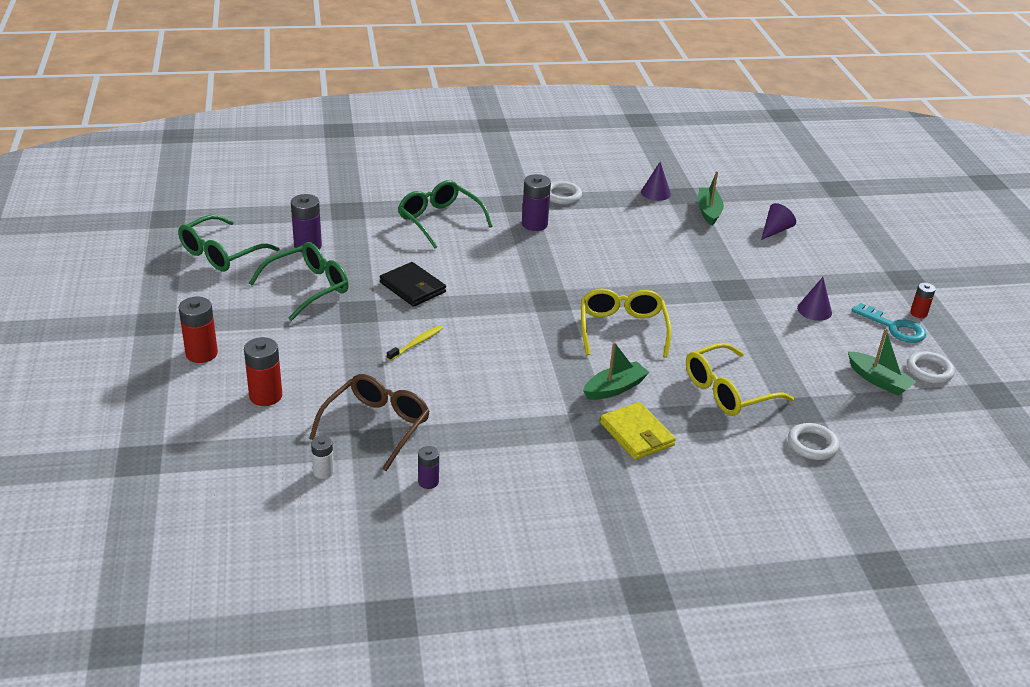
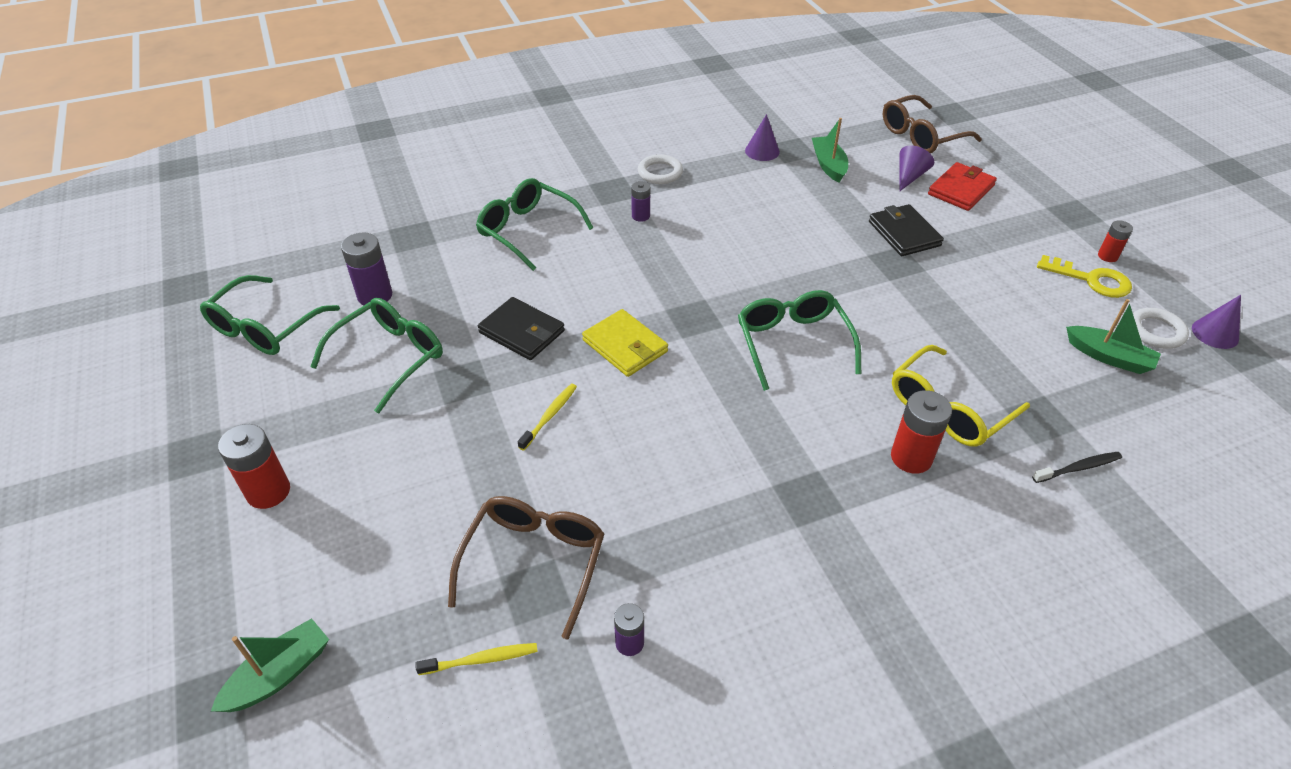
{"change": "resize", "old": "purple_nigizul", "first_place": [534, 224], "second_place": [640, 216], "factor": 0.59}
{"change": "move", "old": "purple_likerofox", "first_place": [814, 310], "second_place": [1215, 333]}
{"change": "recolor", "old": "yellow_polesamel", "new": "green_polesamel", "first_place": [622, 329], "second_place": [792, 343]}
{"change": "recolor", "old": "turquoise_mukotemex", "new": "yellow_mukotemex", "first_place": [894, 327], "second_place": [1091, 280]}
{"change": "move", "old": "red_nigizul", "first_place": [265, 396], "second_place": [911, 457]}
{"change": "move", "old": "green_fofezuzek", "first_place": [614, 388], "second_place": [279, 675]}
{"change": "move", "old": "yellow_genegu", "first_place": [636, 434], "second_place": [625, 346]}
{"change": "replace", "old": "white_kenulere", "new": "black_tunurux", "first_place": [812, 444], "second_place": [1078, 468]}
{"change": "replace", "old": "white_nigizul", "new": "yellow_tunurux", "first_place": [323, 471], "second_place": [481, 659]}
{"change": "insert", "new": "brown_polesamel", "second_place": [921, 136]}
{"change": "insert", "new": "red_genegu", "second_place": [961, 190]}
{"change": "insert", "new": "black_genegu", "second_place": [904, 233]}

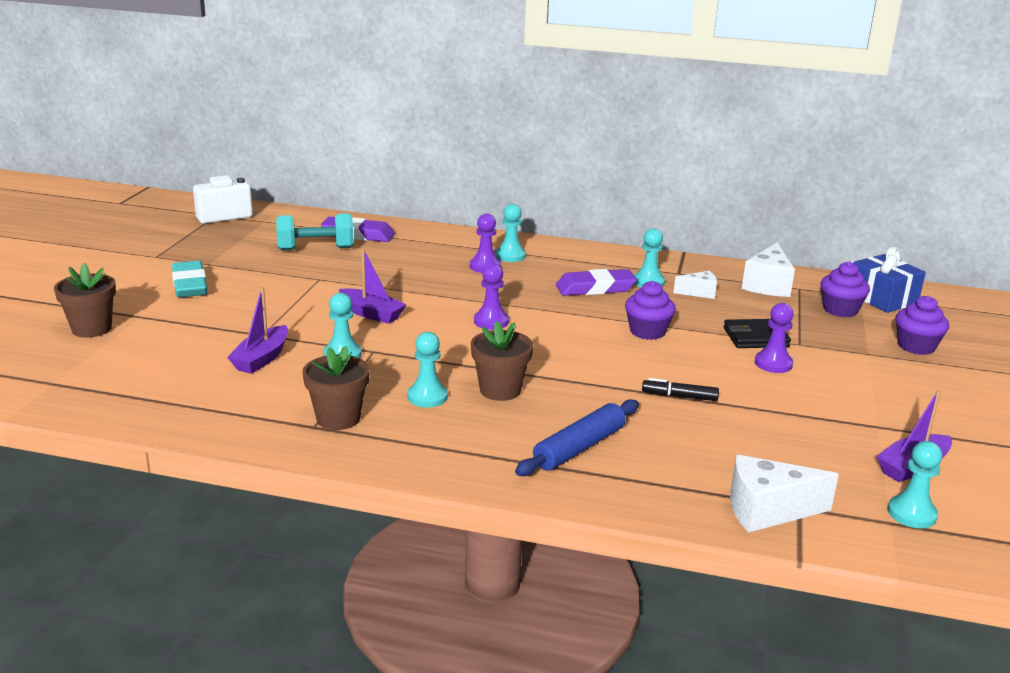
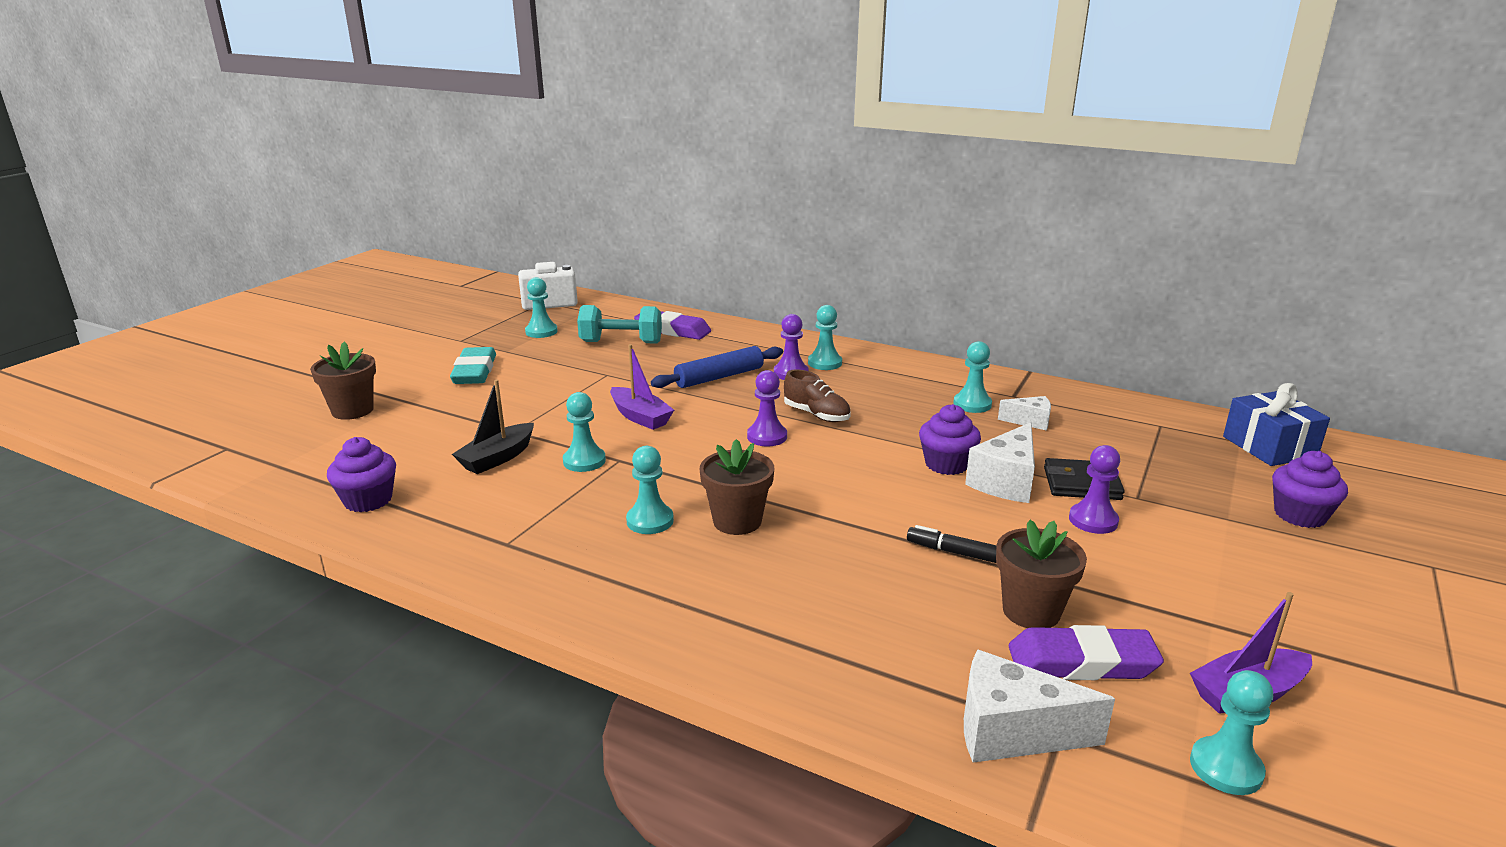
{"change": "move", "old": "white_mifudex", "first_place": [767, 285], "second_place": [1005, 481]}
{"change": "move", "old": "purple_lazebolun", "first_place": [840, 310], "second_place": [368, 500]}
{"change": "move", "old": "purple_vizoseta", "first_place": [595, 288], "second_place": [1082, 662]}
{"change": "recolor", "old": "purple_fofezuzek", "new": "black_fofezuzek", "first_place": [261, 359], "second_place": [497, 458]}
{"change": "move", "old": "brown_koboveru", "first_place": [338, 418], "second_place": [1031, 611]}
{"change": "move", "old": "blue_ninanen", "first_place": [579, 448], "second_place": [719, 377]}
{"change": "insert", "new": "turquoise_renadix", "second_place": [541, 332]}
{"change": "insert", "new": "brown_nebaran", "second_place": [816, 415]}

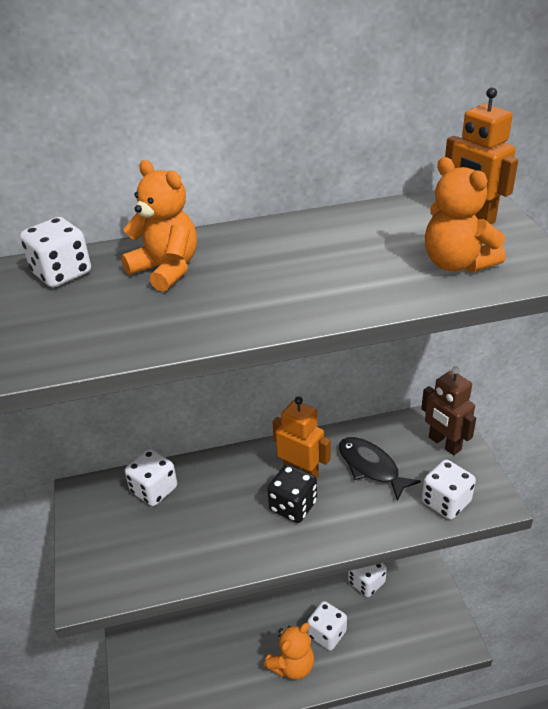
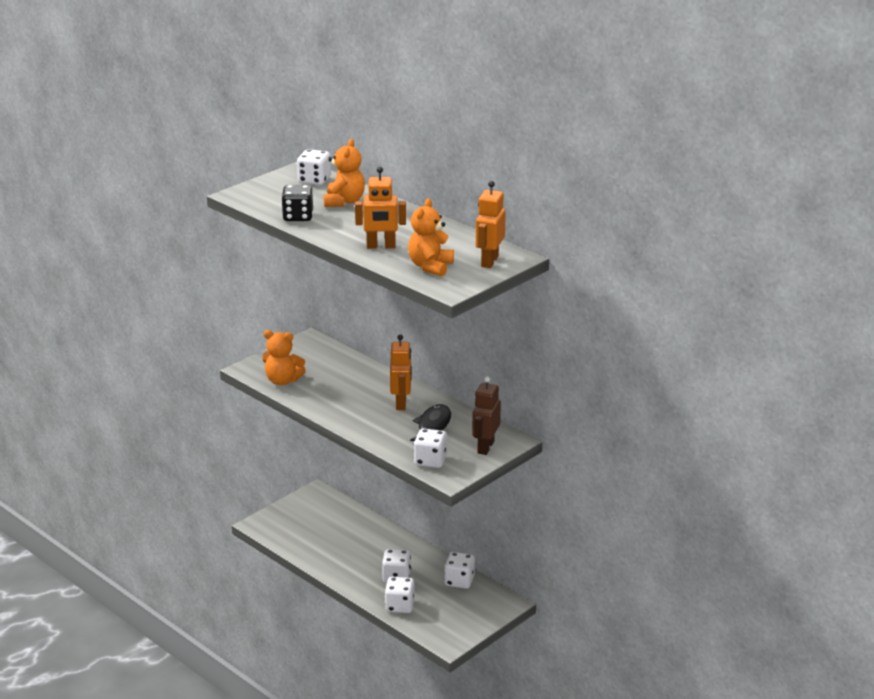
{"change": "move", "old": "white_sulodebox", "first_place": [154, 490], "second_place": [400, 606]}
{"change": "move", "old": "black_sulodebox", "first_place": [293, 506], "second_place": [298, 217]}
{"change": "move", "old": "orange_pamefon", "first_place": [292, 665], "second_place": [282, 381]}
{"change": "insert", "new": "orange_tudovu", "second_place": [381, 246]}

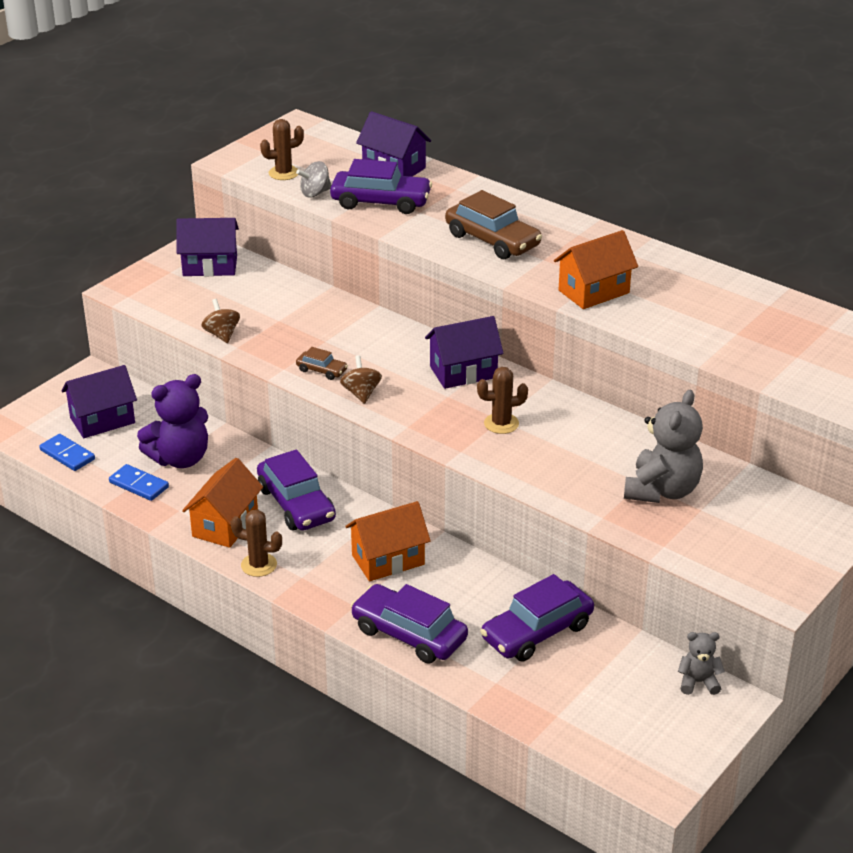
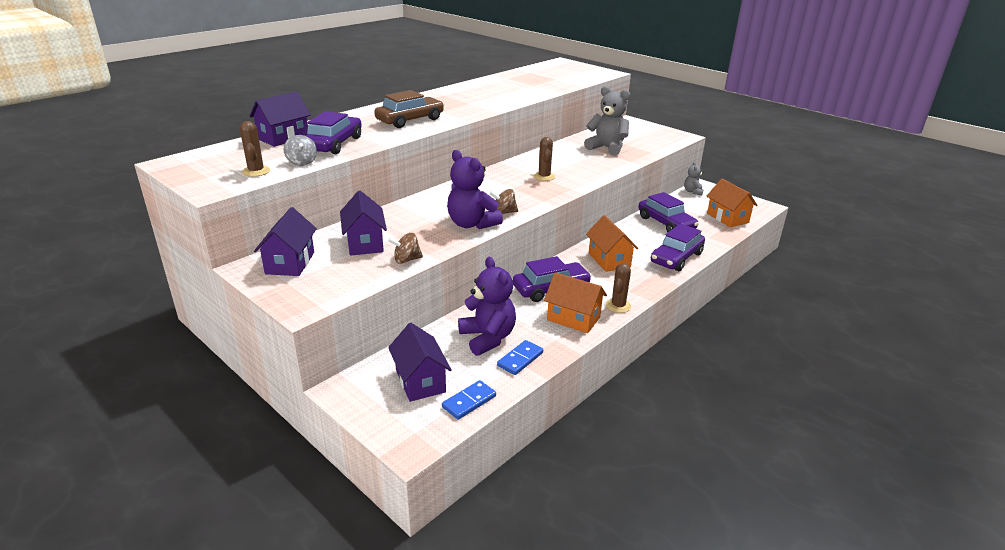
{"change": "move", "old": "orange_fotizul", "first_place": [593, 291], "second_place": [727, 218]}
{"change": "move", "old": "purple_fotizul", "first_place": [463, 372], "second_place": [365, 243]}
{"change": "replace", "old": "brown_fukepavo", "new": "purple_pamefon", "first_place": [321, 370], "second_place": [472, 224]}

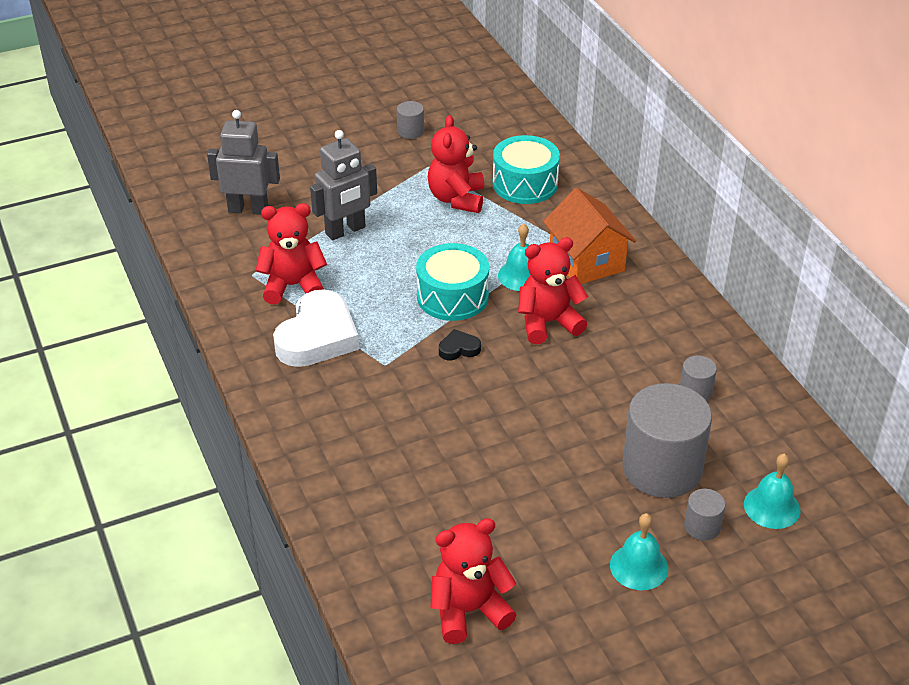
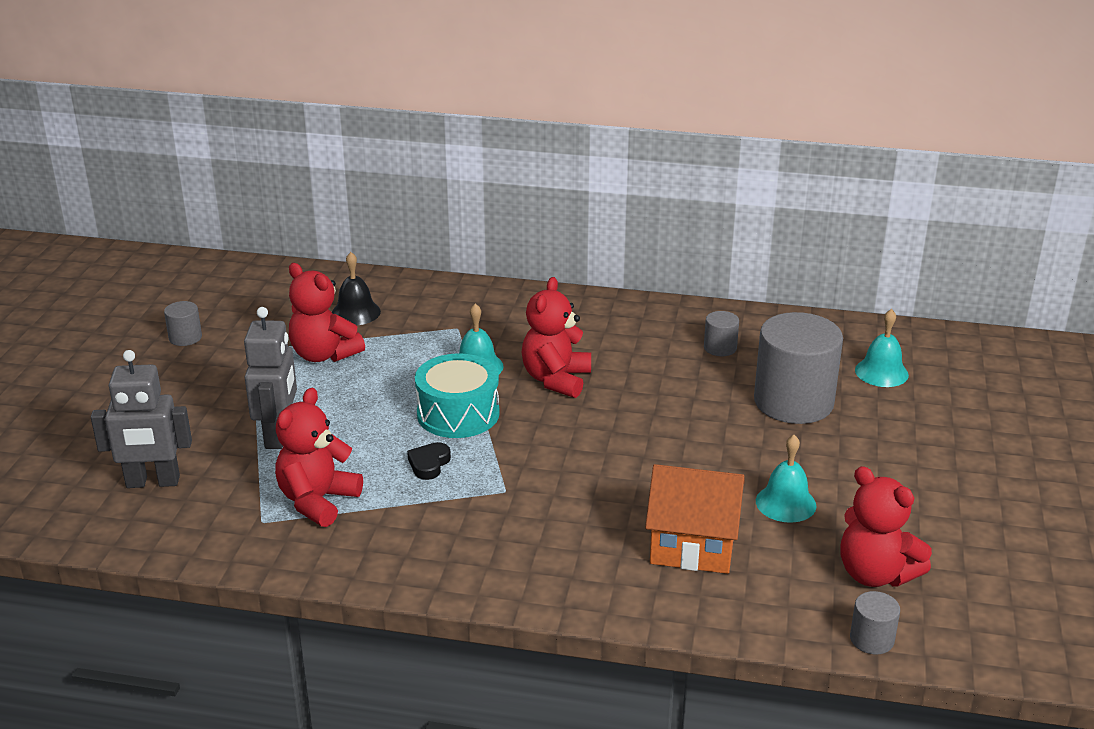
{"change": "rotate", "old": "grey_tudovu", "first_place": [248, 209], "second_place": [153, 482], "degrees": -135}
{"change": "replace", "old": "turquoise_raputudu", "new": "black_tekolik", "first_place": [525, 184], "second_place": [356, 312]}
{"change": "move", "old": "orange_fotizul", "first_place": [586, 261], "second_place": [692, 545]}
{"change": "delete", "old": "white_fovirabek", "first_place": [317, 336]}
{"change": "move", "old": "black_fovirabek", "first_place": [459, 348], "second_place": [429, 464]}
{"change": "move", "old": "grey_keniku", "first_place": [702, 526], "second_place": [871, 639]}
{"change": "move", "old": "turquoise_tekolik", "first_place": [639, 566], "second_place": [785, 503]}
{"change": "rotate", "old": "red_pamefon", "first_place": [469, 611], "second_place": [875, 574], "degrees": -60}

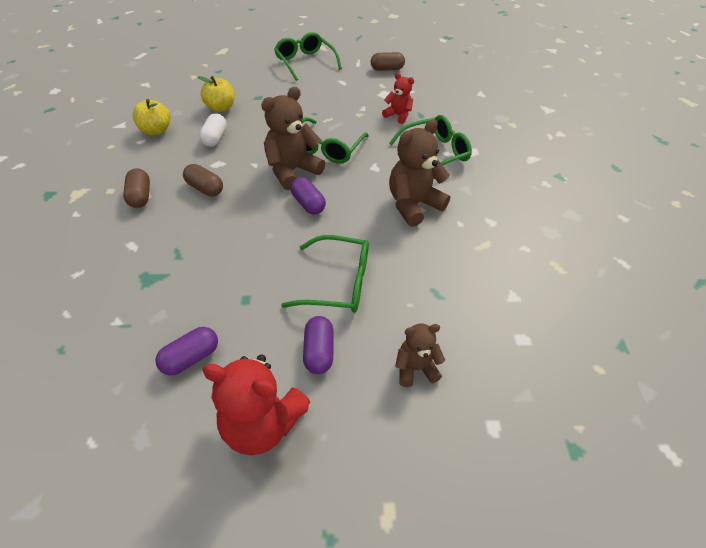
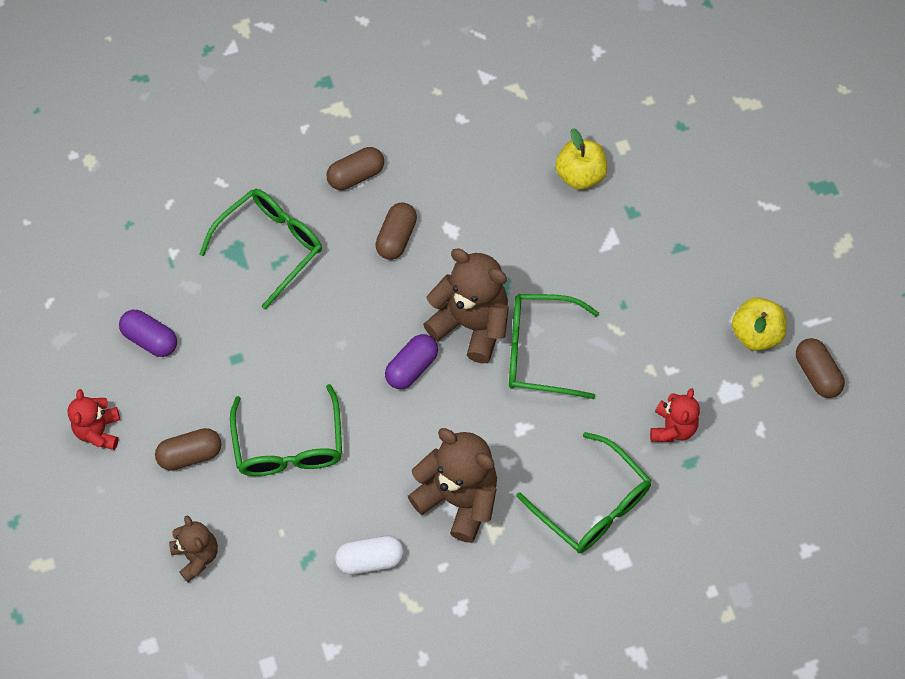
{"change": "move", "old": "green_polesamel", "first_place": [305, 62], "second_place": [271, 246]}
{"change": "move", "old": "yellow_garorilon", "first_place": [156, 131], "second_place": [755, 334]}
{"change": "move", "old": "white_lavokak", "first_place": [215, 138], "second_place": [370, 560]}
{"change": "recolor", "old": "purple_lavokak", "new": "brown_lavokak", "first_place": [318, 352], "second_place": [190, 455]}
{"change": "resize", "old": "red_pamefon", "first_place": [261, 424], "second_place": [99, 431], "factor": 0.58}

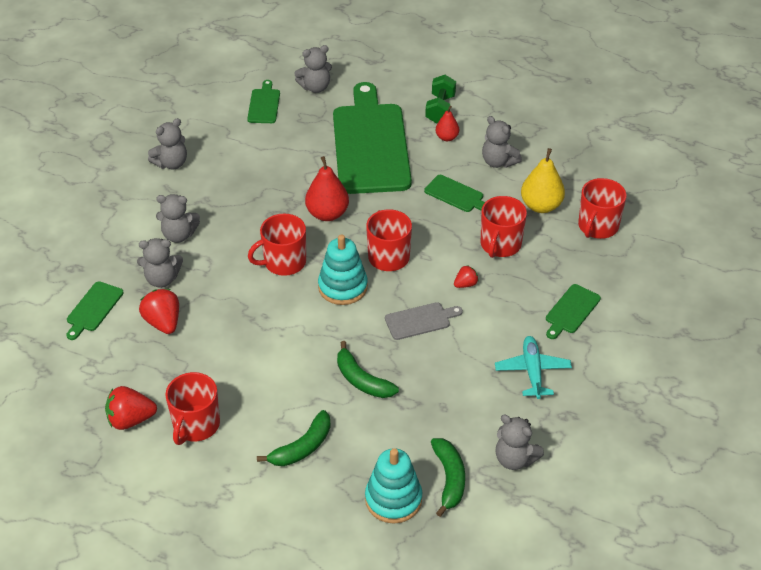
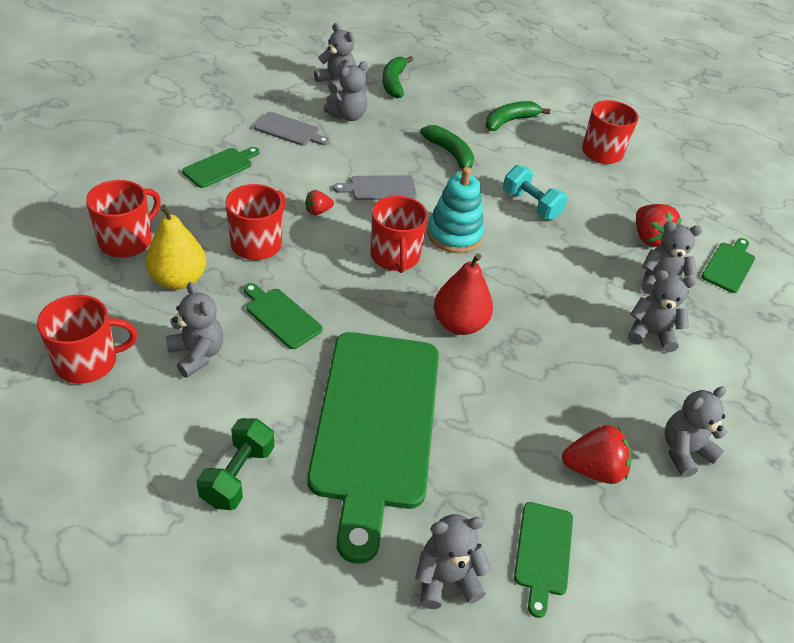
{"change": "delete", "old": "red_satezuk", "first_place": [447, 137]}
{"change": "move", "old": "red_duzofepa", "first_place": [284, 262], "second_place": [88, 362]}
{"change": "replace", "old": "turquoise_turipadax", "new": "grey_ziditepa", "first_place": [532, 371], "second_place": [289, 130]}
{"change": "move", "old": "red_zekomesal", "first_place": [131, 420], "second_place": [593, 469]}
{"change": "delete", "old": "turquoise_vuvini", "first_place": [393, 499]}
{"change": "insert", "new": "grey_pamefon", "second_place": [347, 116]}
{"change": "insert", "new": "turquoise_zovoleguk", "second_place": [531, 205]}

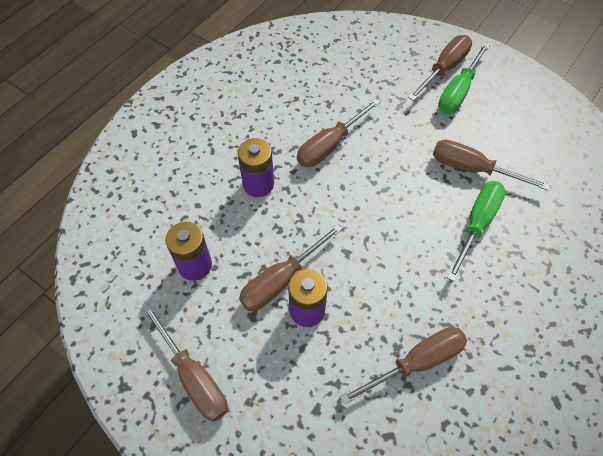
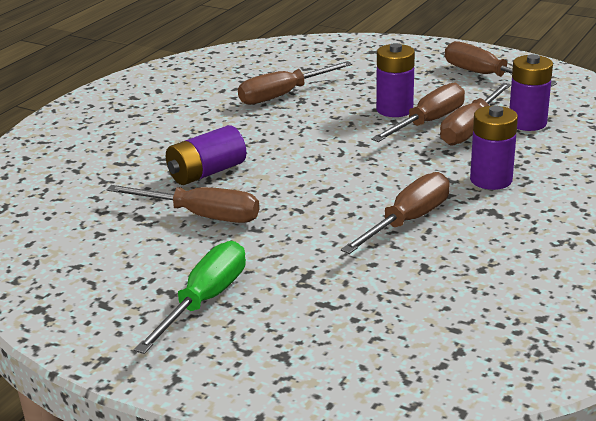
{"change": "move", "old": "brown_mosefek", "first_place": [444, 69], "second_place": [470, 129]}
{"change": "replace", "old": "green_mosefek", "new": "purple_nigizul", "first_place": [477, 224], "second_place": [206, 172]}

